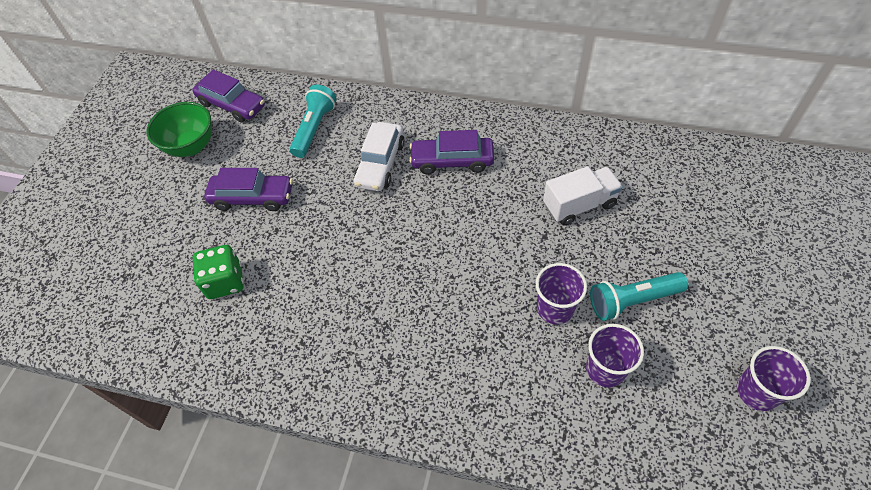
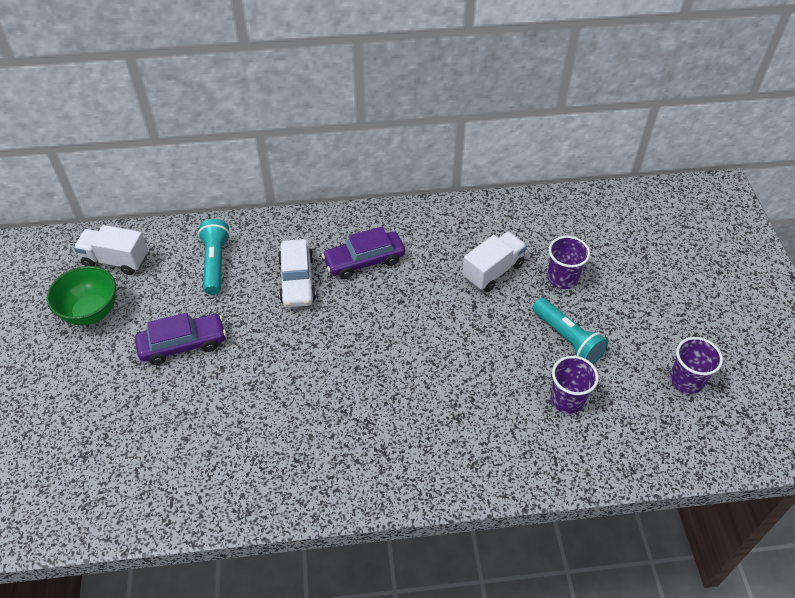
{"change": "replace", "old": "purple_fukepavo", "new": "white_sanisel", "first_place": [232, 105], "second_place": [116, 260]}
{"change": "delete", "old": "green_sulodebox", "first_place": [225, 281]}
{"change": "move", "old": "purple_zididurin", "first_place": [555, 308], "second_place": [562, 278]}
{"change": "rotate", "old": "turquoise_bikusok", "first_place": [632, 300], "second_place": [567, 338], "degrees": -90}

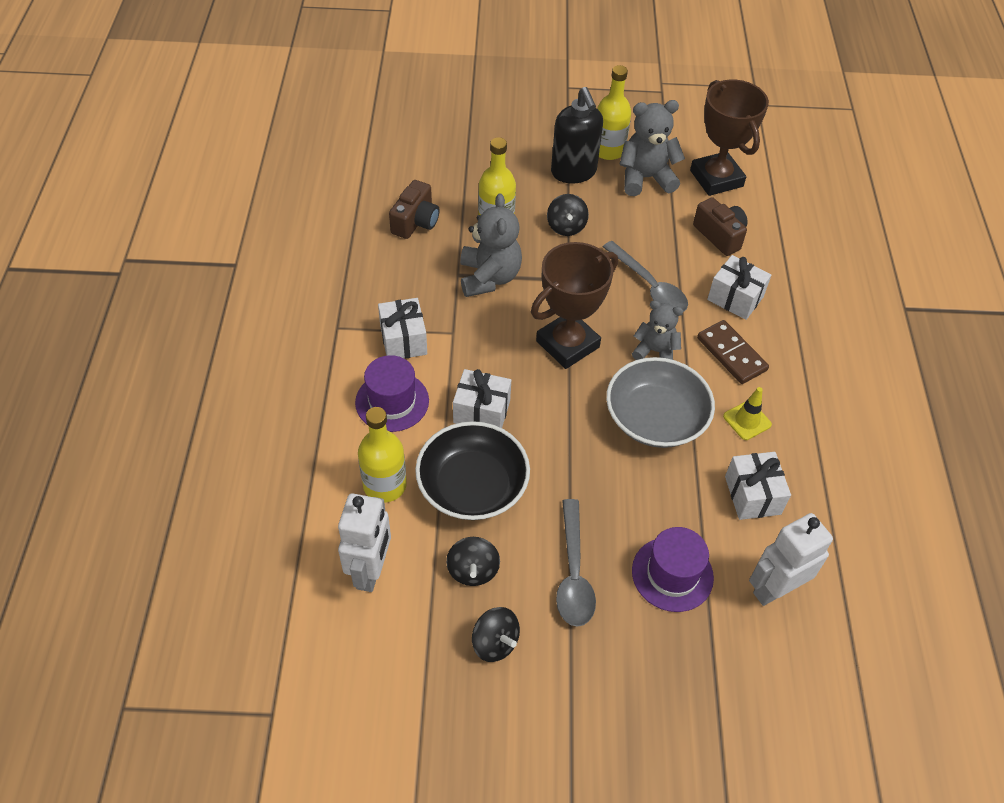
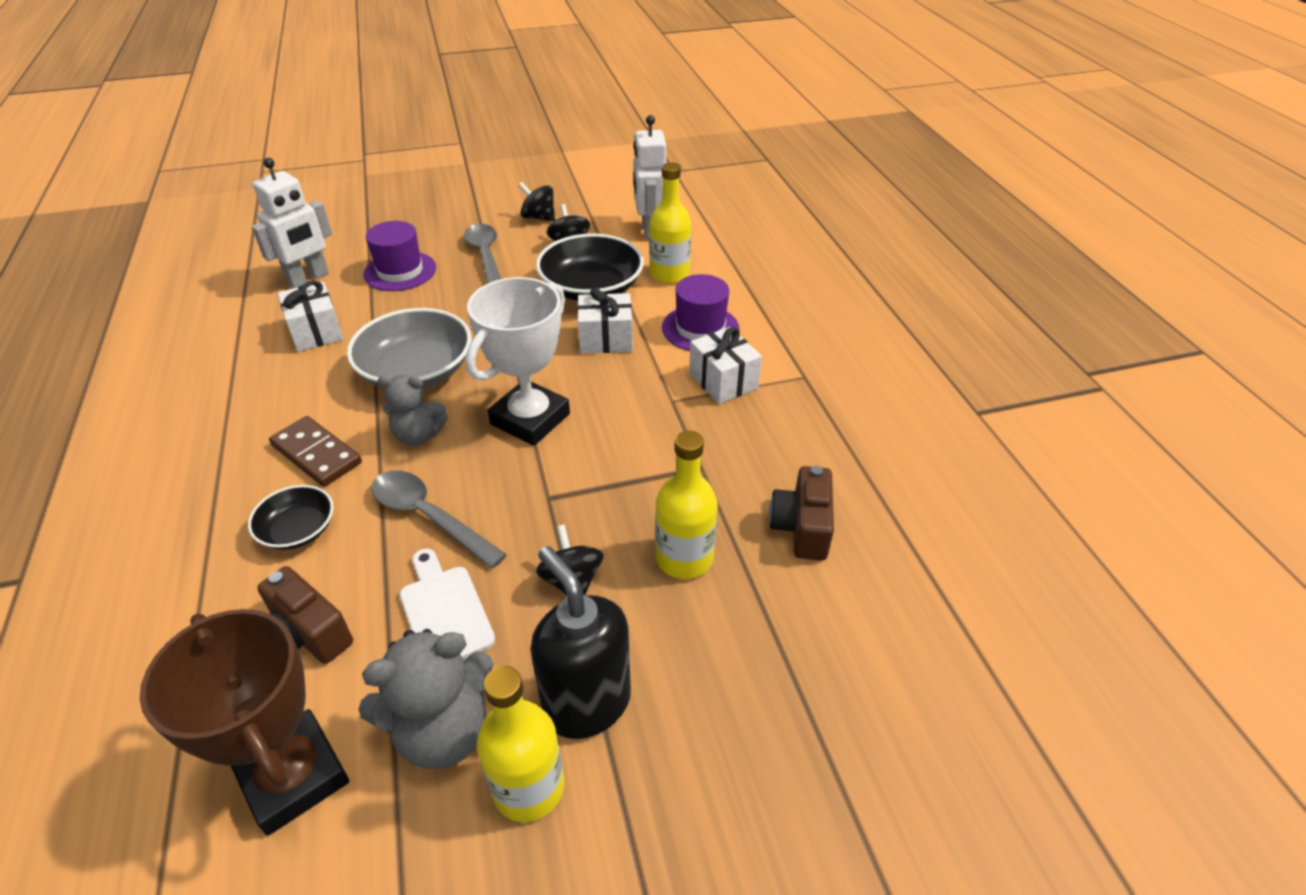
{"change": "delete", "old": "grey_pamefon", "first_place": [489, 277]}
{"change": "recolor", "old": "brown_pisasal", "new": "white_pisasal", "first_place": [567, 344], "second_place": [530, 419]}
{"change": "replace", "old": "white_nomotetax", "new": "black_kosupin", "first_place": [735, 298], "second_place": [298, 530]}
{"change": "delete", "old": "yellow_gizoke", "first_place": [747, 420]}
{"change": "insert", "new": "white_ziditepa", "second_place": [444, 611]}

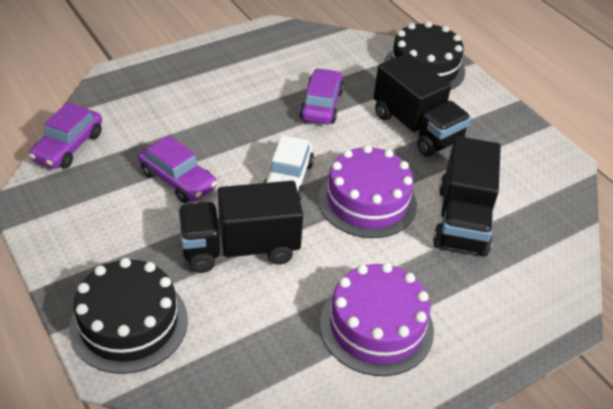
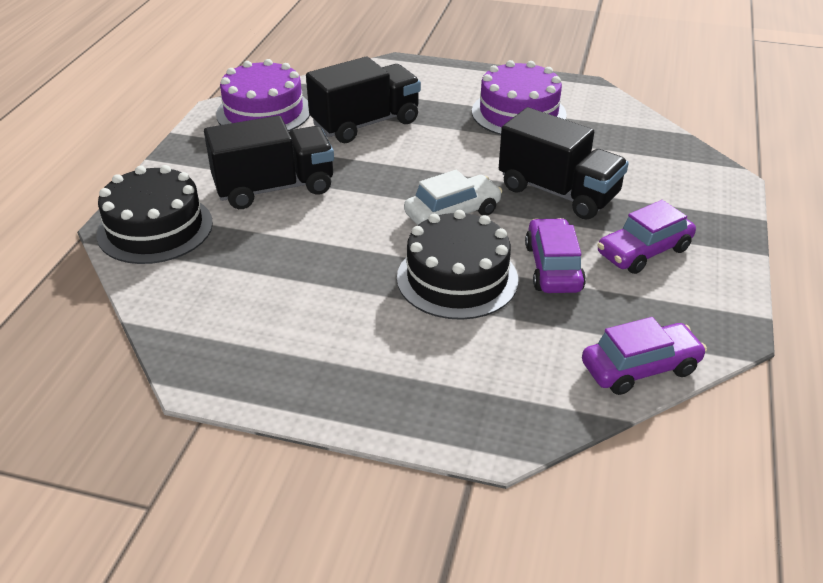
{"change": "rotate", "old": "black_sanisel", "first_place": [416, 128], "second_place": [274, 188], "degrees": 60}
{"change": "move", "old": "purple_fukepavo", "first_place": [321, 105], "second_place": [644, 251]}
{"change": "move", "old": "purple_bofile", "first_place": [367, 201], "second_place": [264, 112]}
{"change": "move", "old": "black_bofile", "first_place": [129, 323], "second_place": [457, 278]}

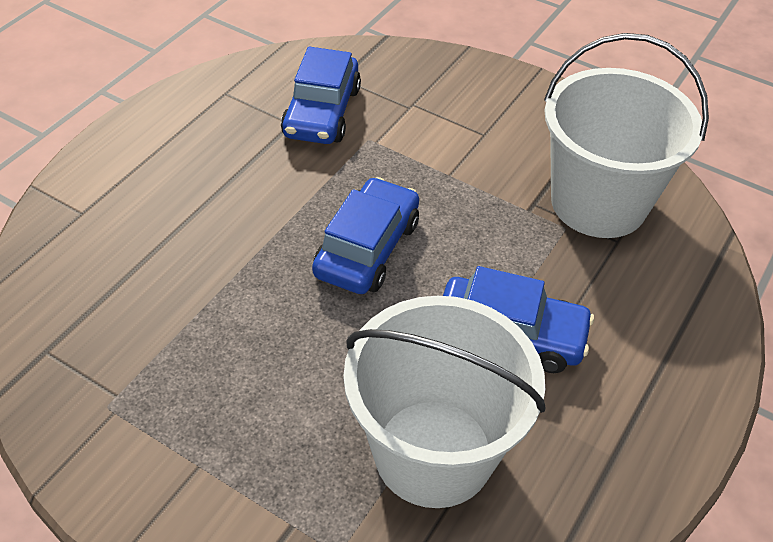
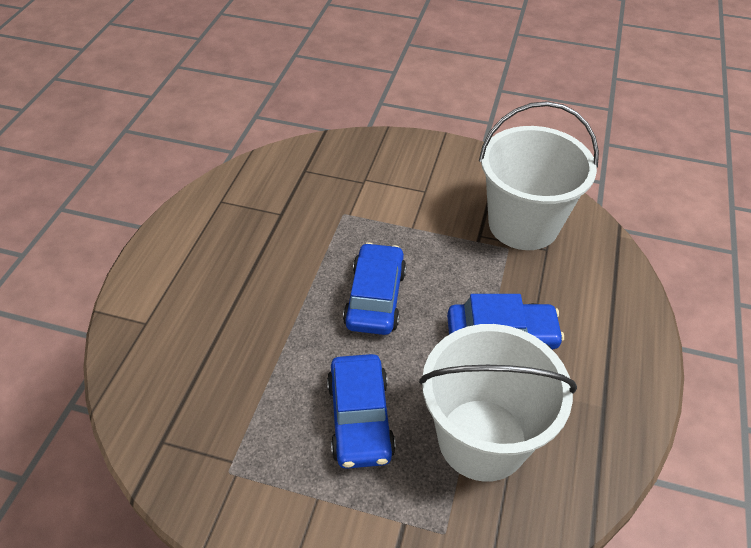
{"change": "move", "old": "blue_fukepavo", "first_place": [322, 112], "second_place": [360, 418]}

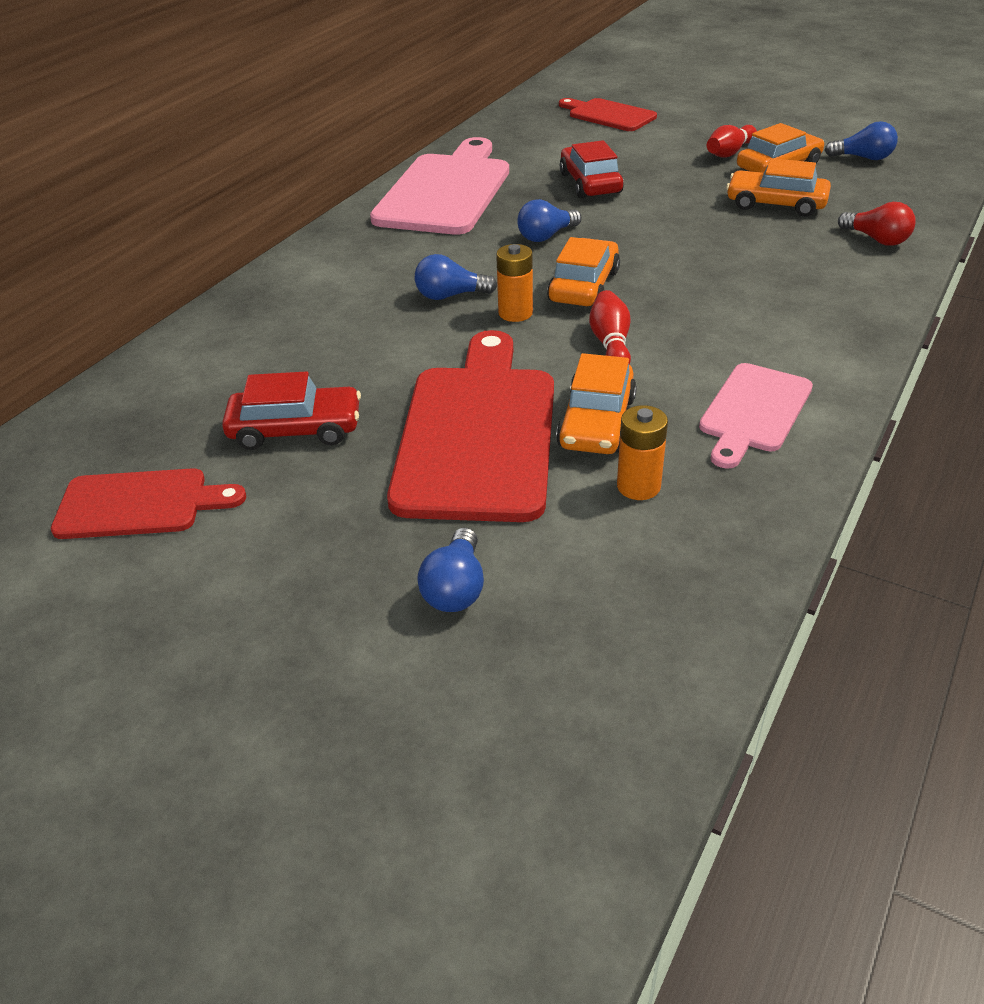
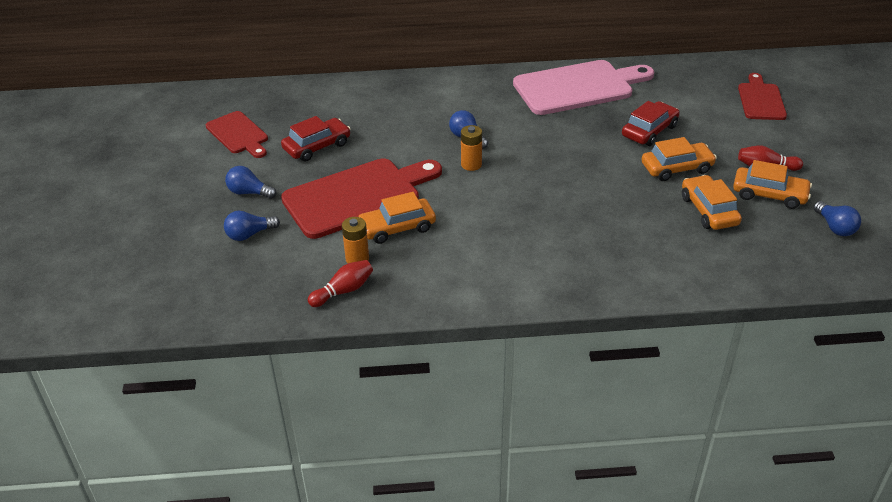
{"change": "move", "old": "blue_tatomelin", "first_place": [546, 236], "second_place": [249, 192]}
{"change": "delete", "old": "red_tatomelin", "first_place": [876, 239]}
{"change": "move", "old": "orange_fukepavo", "first_place": [583, 286], "second_place": [676, 168]}
{"change": "move", "old": "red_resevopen", "first_place": [610, 344], "second_place": [343, 291]}
{"change": "delete", "old": "pink_ziditepa", "first_place": [753, 411]}
{"change": "rotate", "old": "red_fukepavo", "first_place": [296, 429], "second_place": [317, 146], "degrees": -90}

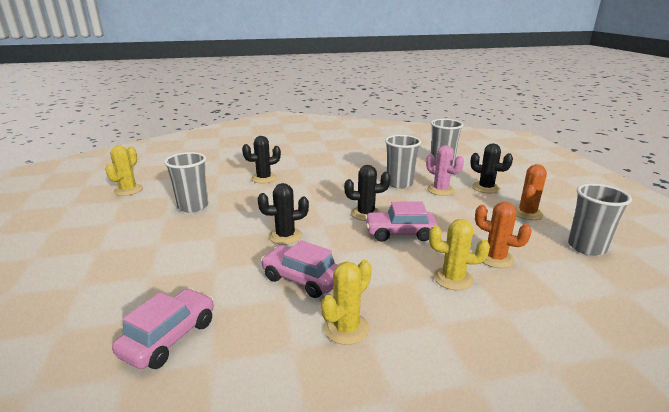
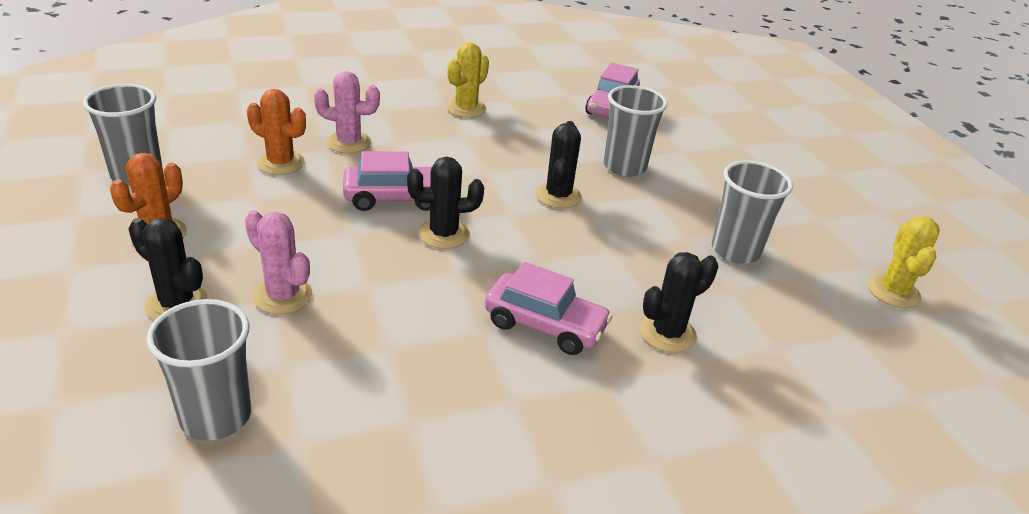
{"change": "move", "old": "grey_zididurin", "first_place": [399, 184], "second_place": [624, 167]}
{"change": "rotate", "old": "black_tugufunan", "first_place": [285, 236], "second_place": [558, 196], "degrees": -60}
{"change": "recolor", "old": "yellow_tugufunan", "new": "pink_tugufunan", "first_place": [453, 278], "second_place": [348, 142]}
{"change": "move", "old": "pink_fukepavo", "first_place": [302, 279], "second_place": [545, 325]}

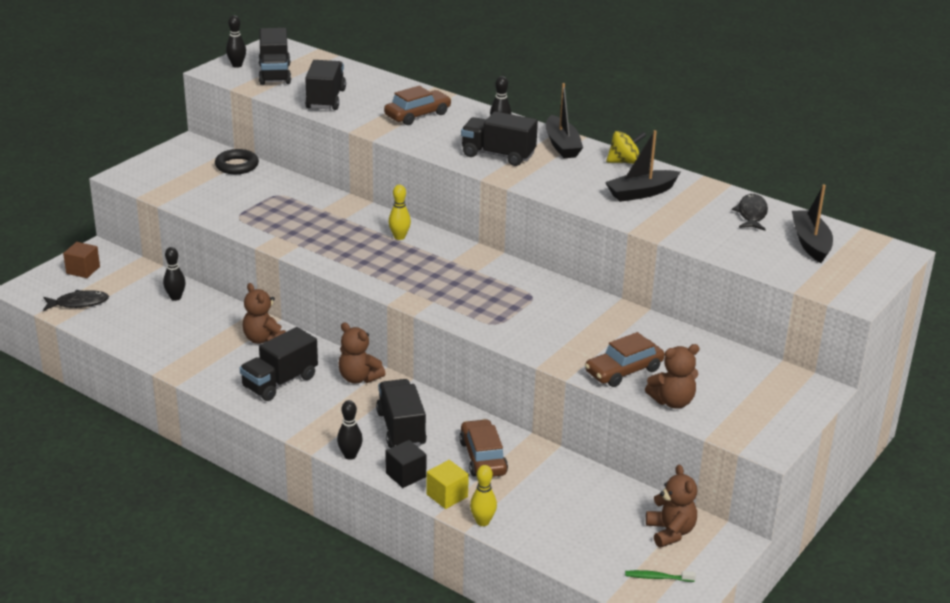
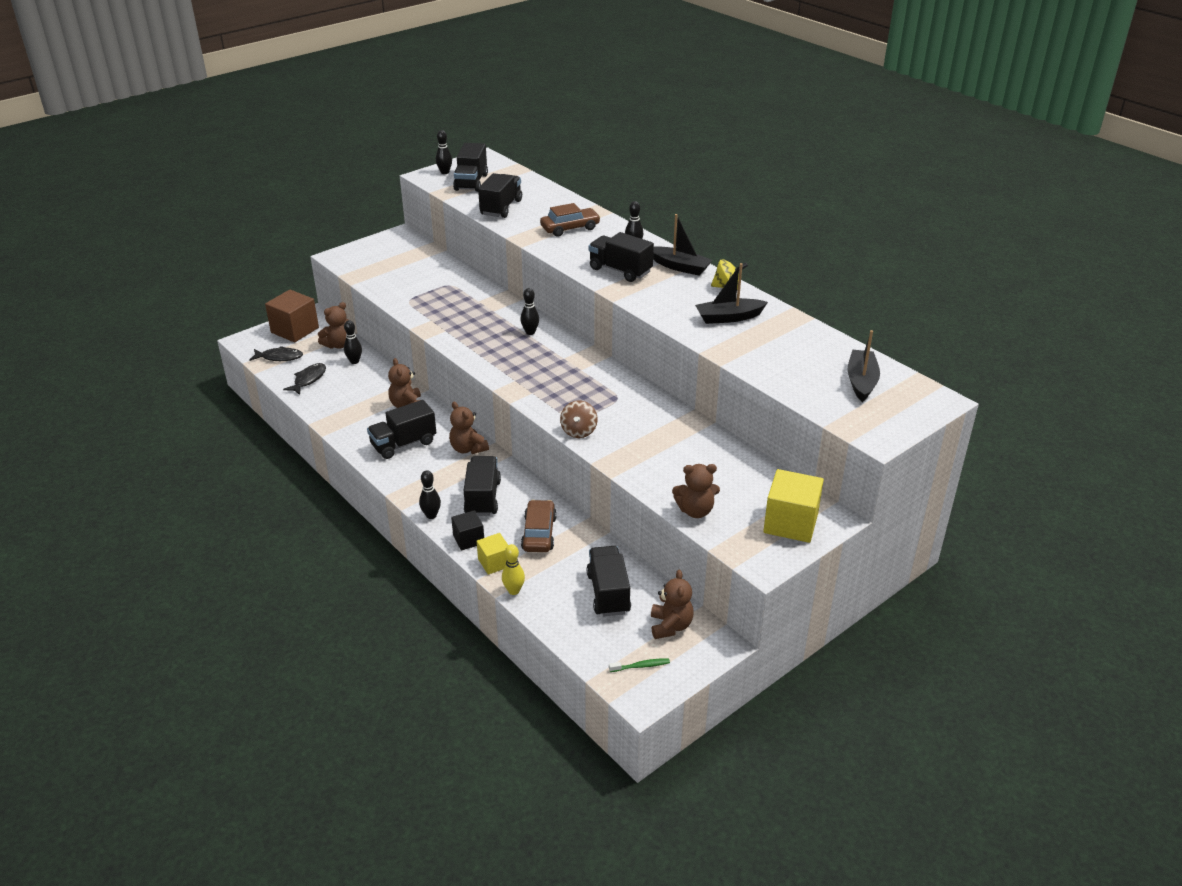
{"change": "rotate", "old": "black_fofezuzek", "first_place": [562, 145], "second_place": [680, 267], "degrees": -60}
{"change": "delete", "old": "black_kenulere", "first_place": [237, 166]}
{"change": "recolor", "old": "yellow_resevopen", "new": "black_resevopen", "first_place": [399, 237], "second_place": [530, 332]}
{"change": "move", "old": "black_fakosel", "first_place": [751, 214], "second_place": [308, 379]}
{"change": "resize", "old": "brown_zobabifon", "first_place": [83, 270], "second_place": [295, 330], "factor": 1.73}
{"change": "delete", "old": "brown_fukepavo", "first_place": [624, 371]}
{"change": "rotate", "old": "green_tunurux", "first_place": [657, 577], "second_place": [641, 666], "degrees": 150}
{"change": "insert", "new": "brown_pamefon", "second_place": [338, 345]}
{"change": "insert", "new": "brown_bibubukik", "second_place": [579, 431]}
{"change": "insert", "new": "yellow_zobabifon", "second_place": [790, 523]}
{"change": "insert", "new": "black_sanisel", "second_place": [608, 593]}

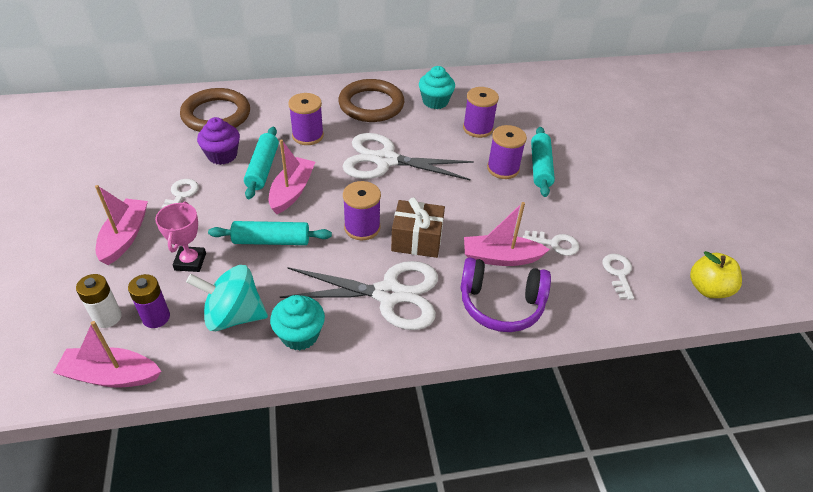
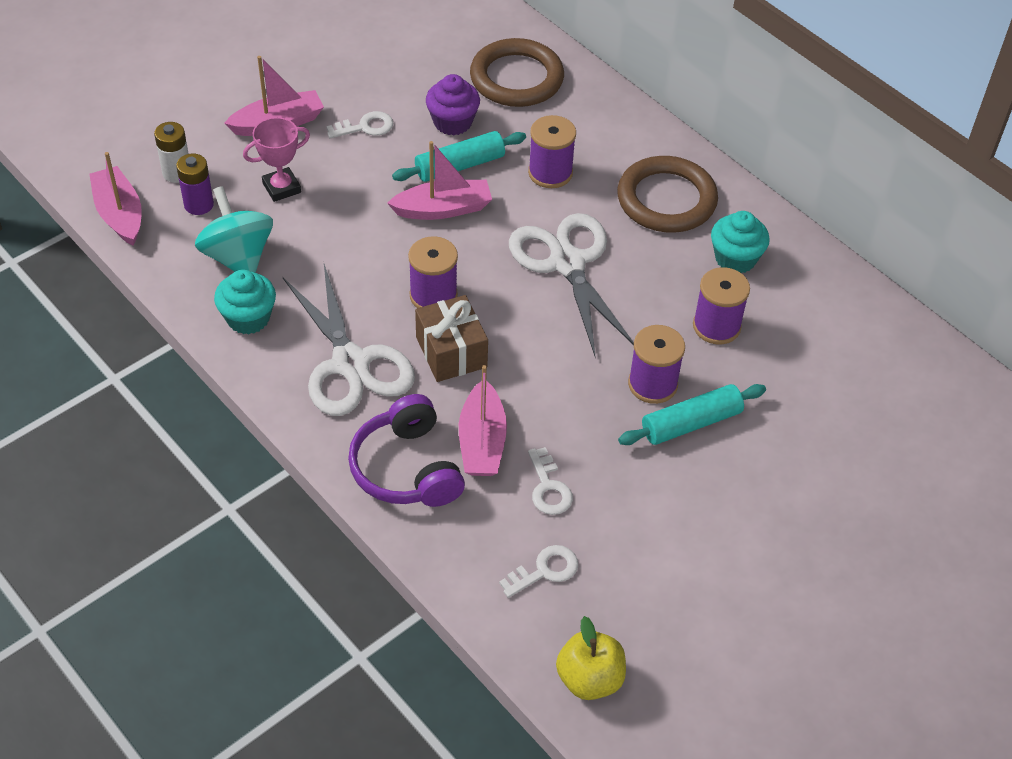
{"change": "rotate", "old": "pink_fofezuzek", "first_place": [500, 258], "second_place": [482, 441], "degrees": -150}
{"change": "delete", "old": "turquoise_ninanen", "first_place": [271, 241]}

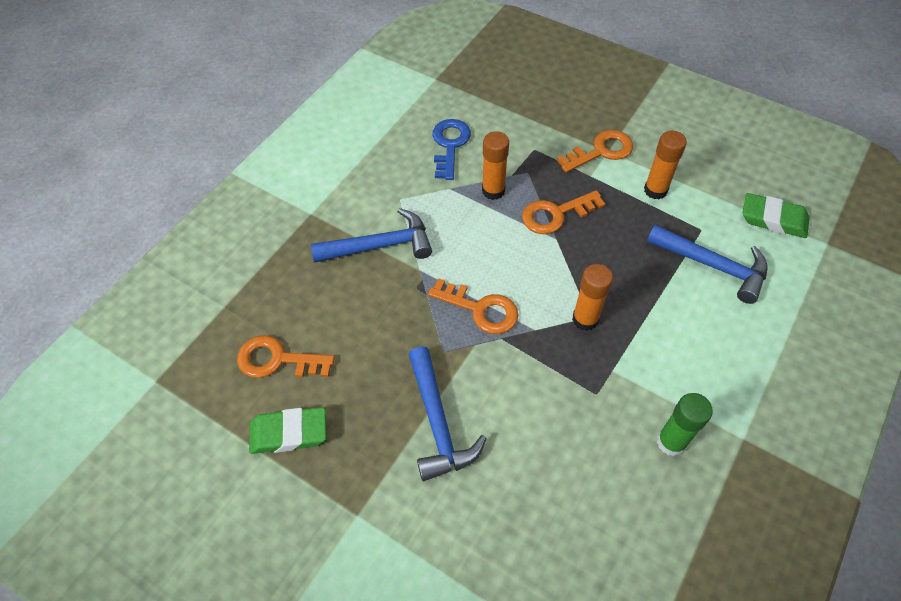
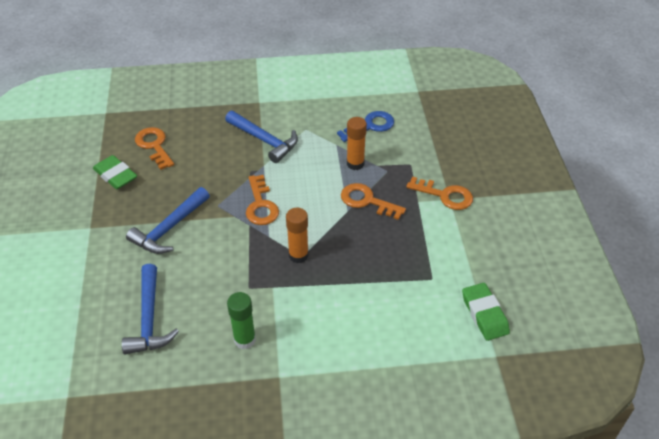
{"change": "delete", "old": "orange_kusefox", "first_place": [655, 190]}
{"change": "move", "old": "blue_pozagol", "first_place": [712, 265], "second_place": [149, 318]}

